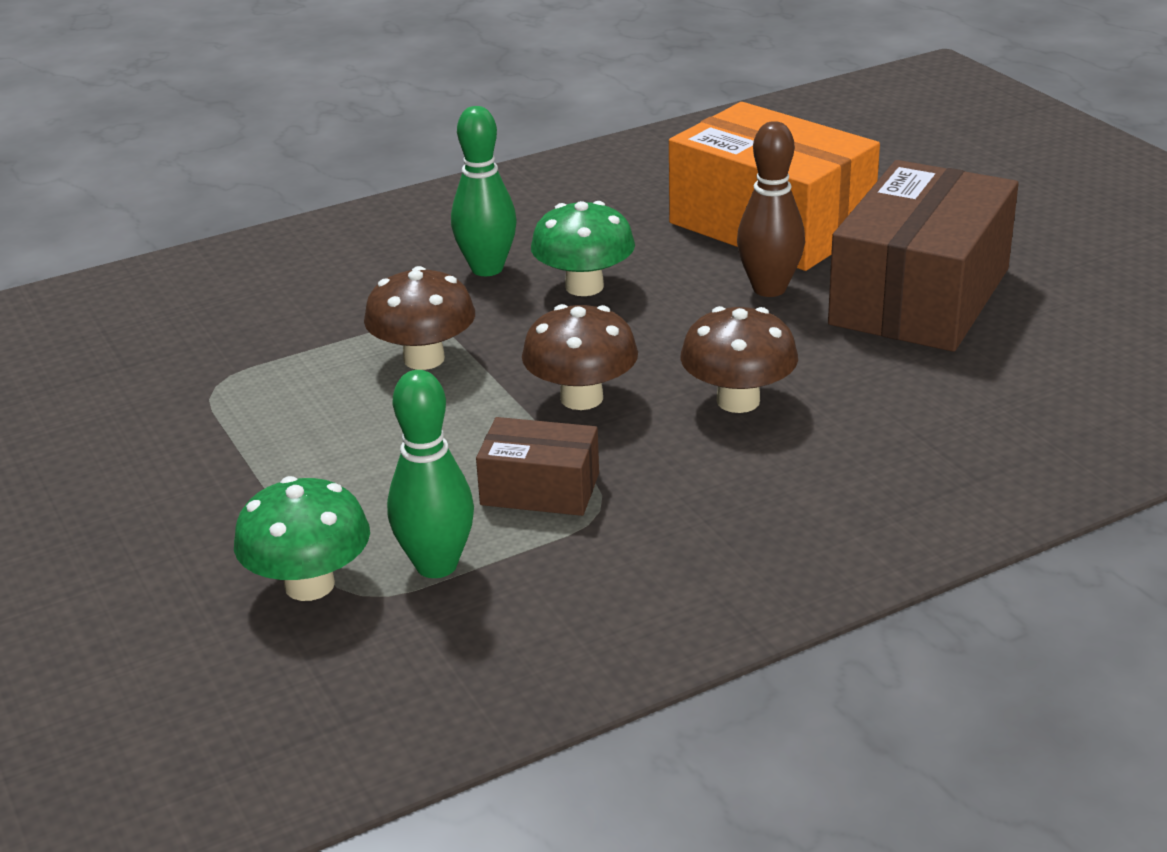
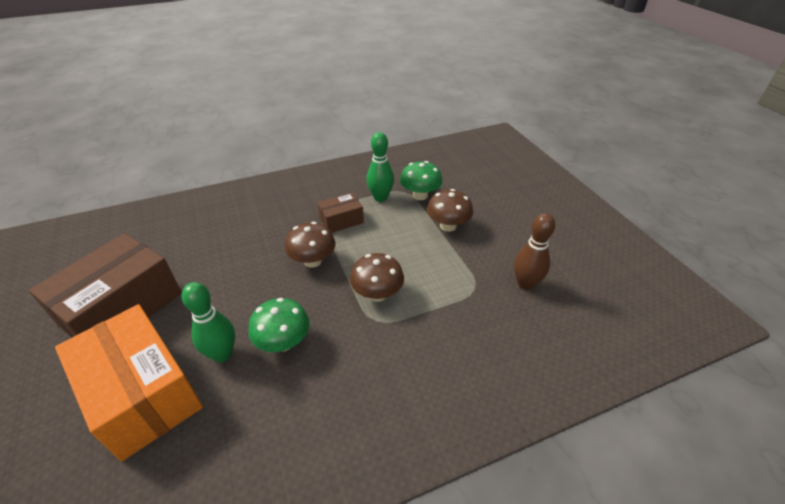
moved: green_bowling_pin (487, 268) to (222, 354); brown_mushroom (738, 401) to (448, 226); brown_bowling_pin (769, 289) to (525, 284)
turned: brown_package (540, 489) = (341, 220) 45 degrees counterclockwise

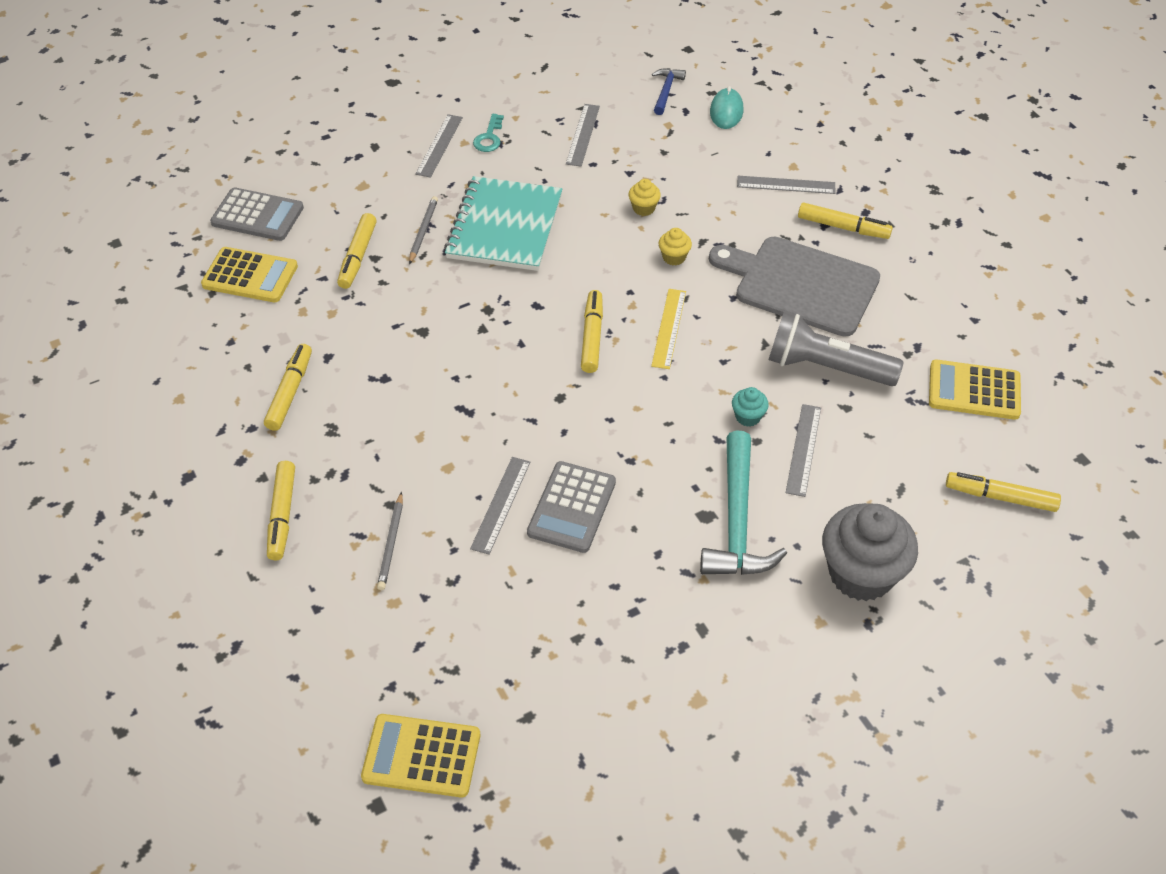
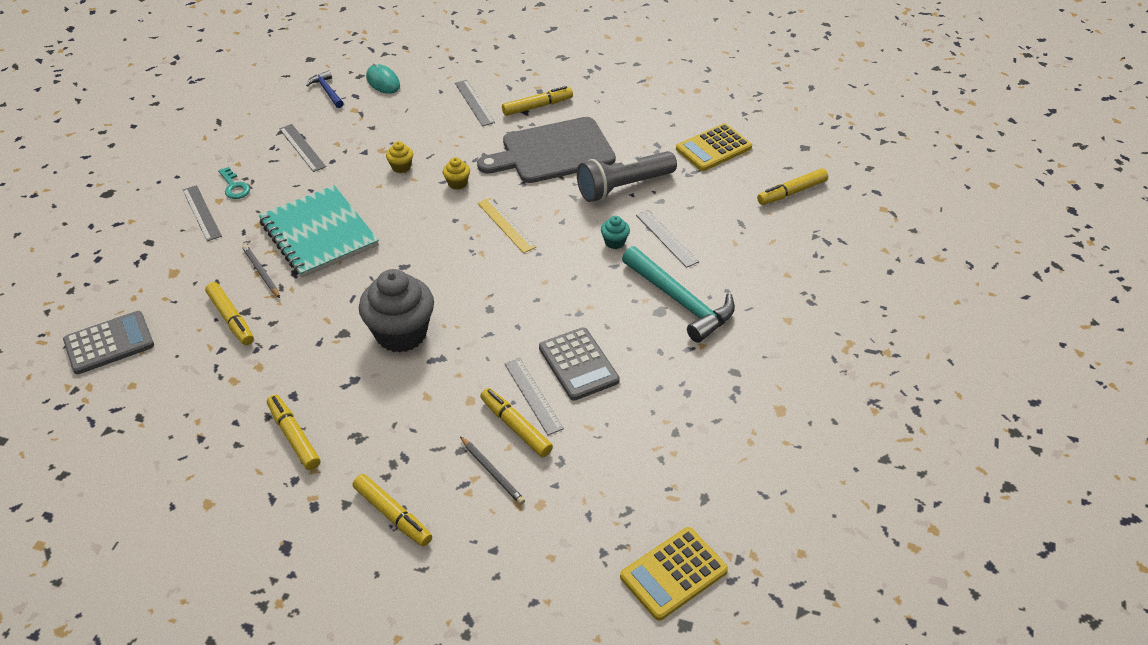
removed: yellow_adding_machine (250, 276)
moved: grey_muffin (861, 574) to (401, 334); yellow_marker_pen (592, 337) to (516, 427)
turned: grey_straightedge (786, 185) = (474, 102) 75 degrees counterclockwise

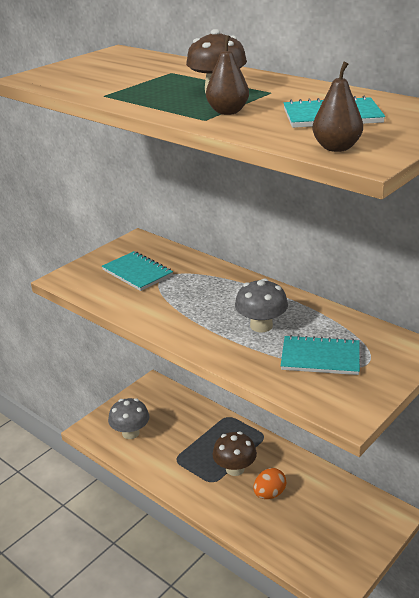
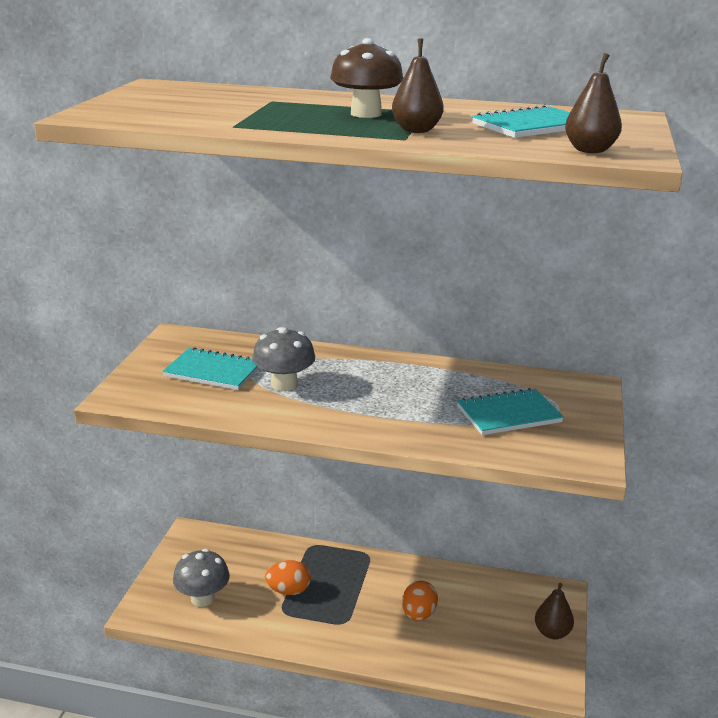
removed: brown_mushroom (235, 469)
added: orange-coloured_egg (288, 591); brown_pear (552, 632)
moved: grey_mushroom (261, 326) to (284, 384)

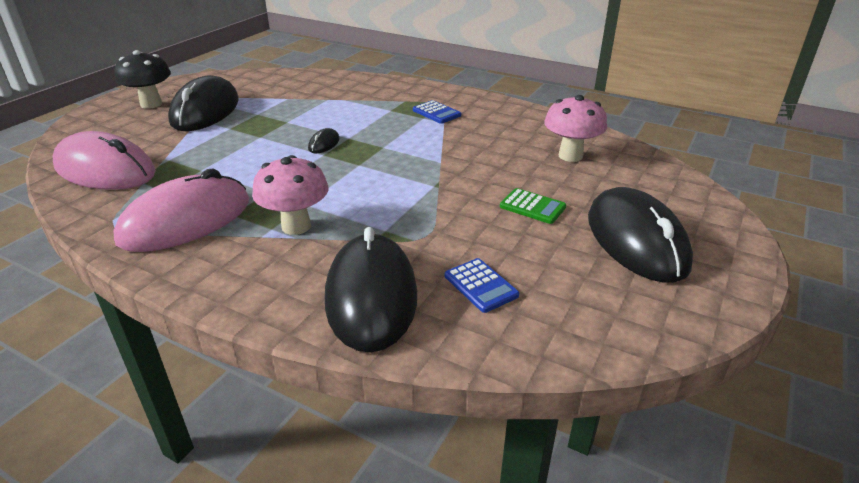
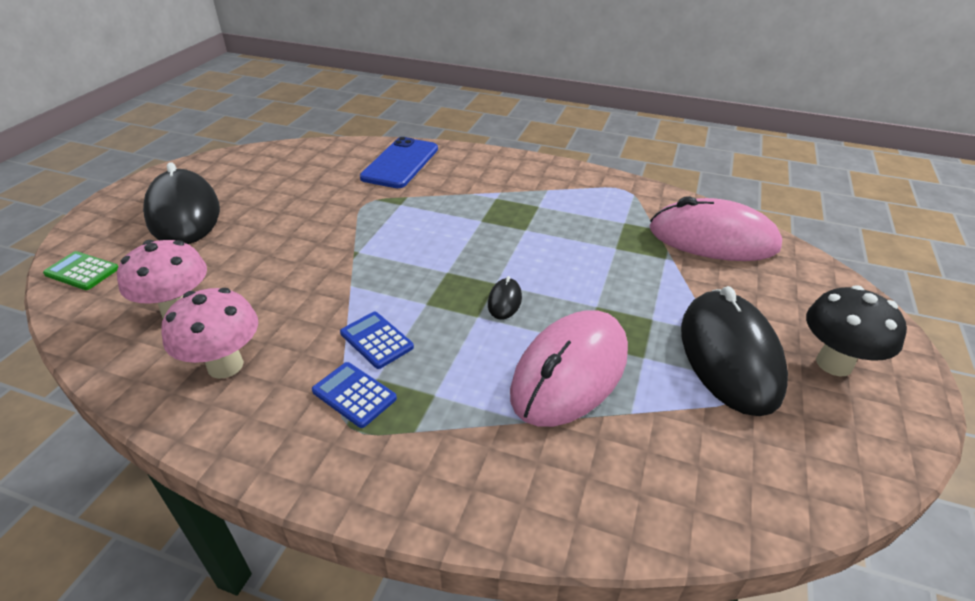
moved: green_adding_machine (532, 207) to (82, 271); rosy_mushroom (296, 226) to (225, 365); cobalt_adding_machine (480, 286) to (376, 340); rosy_computer_mouse (186, 221) to (570, 372)
replaced: black_computer_mouse (371, 296) to cobalt_mobile_phone (400, 163)

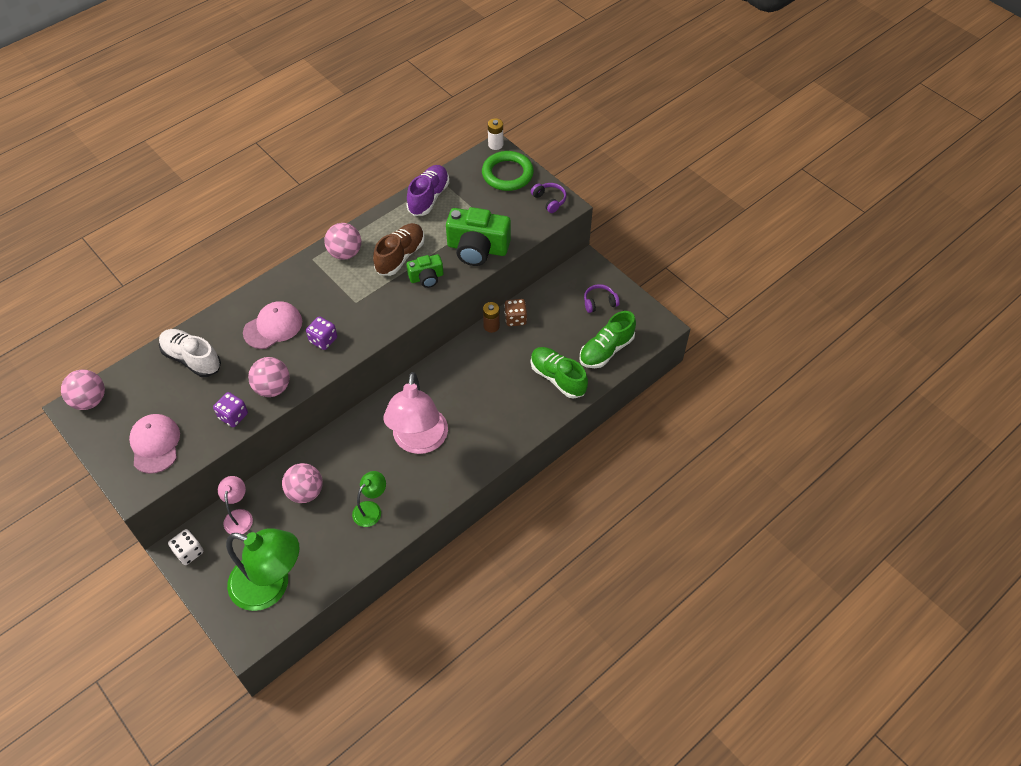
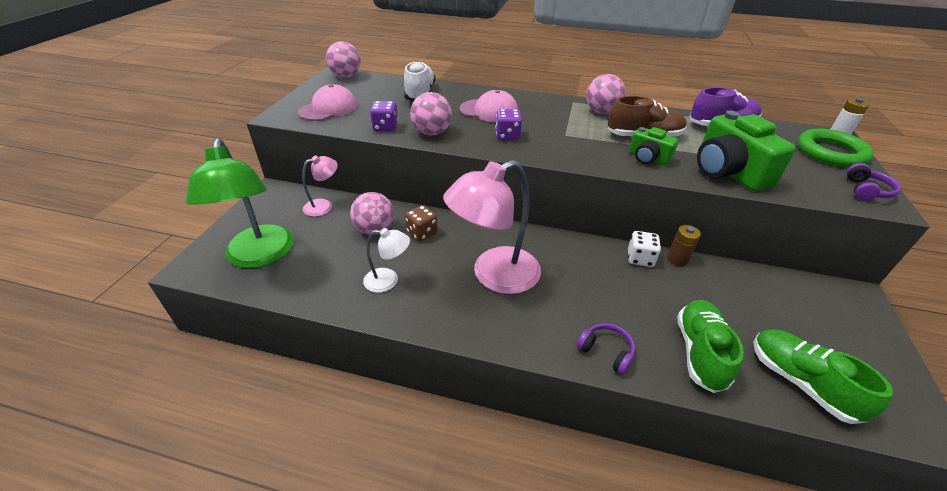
moved: brown_dice (515, 319) to (422, 233); purple_headset (599, 302) to (606, 351); pure_white_dice (189, 552) to (640, 258)
recoloured: green_desk_lamp (371, 509) to pure_white_desk_lamp (388, 281)
turned: green_lace-up_shoe (606, 350) = (801, 382) 45 degrees clockwise

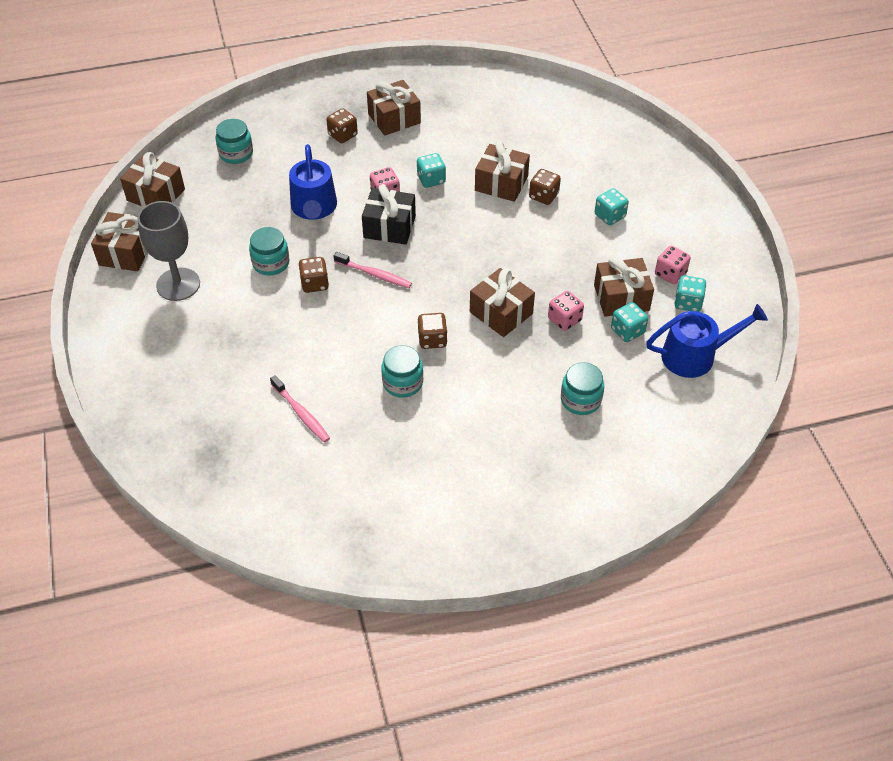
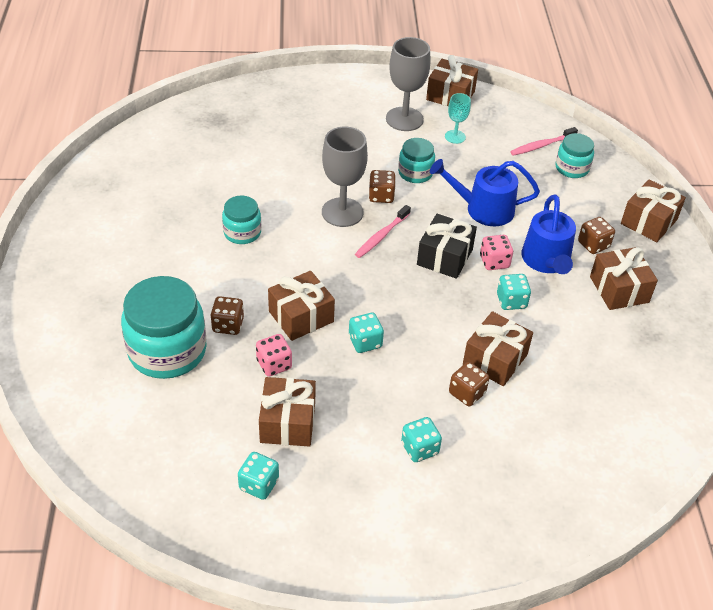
removed: rosy_dice (670, 274)
added: grey_chalice (342, 212); aqua_chalice (455, 137)
moved: brown_dice (432, 339) to (228, 325); aqua_dice (627, 331) to (365, 342); rosy_tooth_brush (301, 413) to (541, 145); cobalt_sprinkling_can (694, 356) to (546, 260); brown_wrapped_gift (156, 195) to (648, 222)
resized: aqua_jar (580, 400) = (167, 351) x1.86

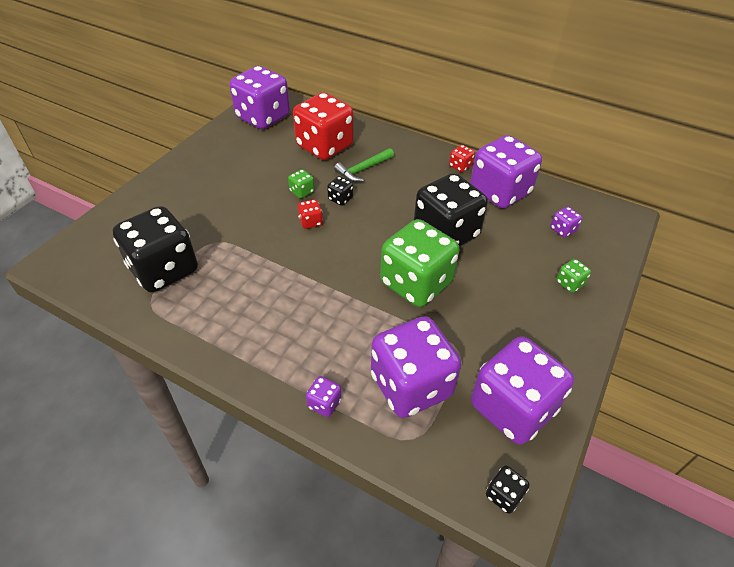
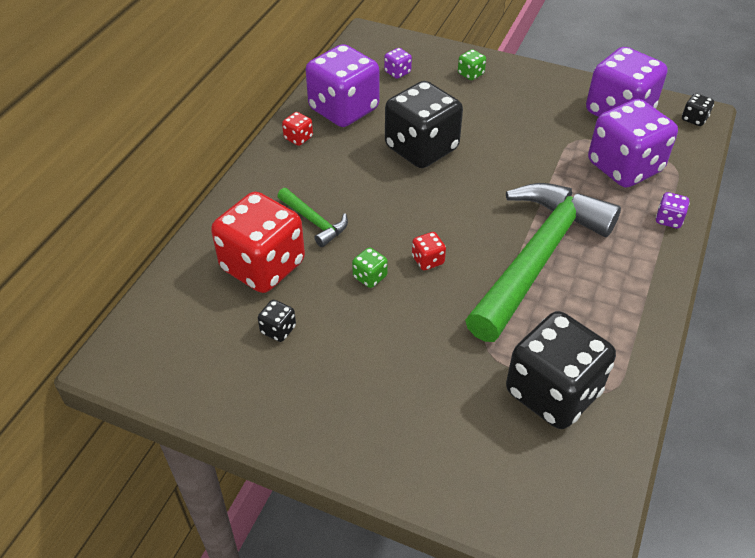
removed: purple_dice (263, 117); green_dice (416, 283)
added: green_carpenter's_hammer (538, 258)
moved: black_dice (340, 199) to (278, 330)

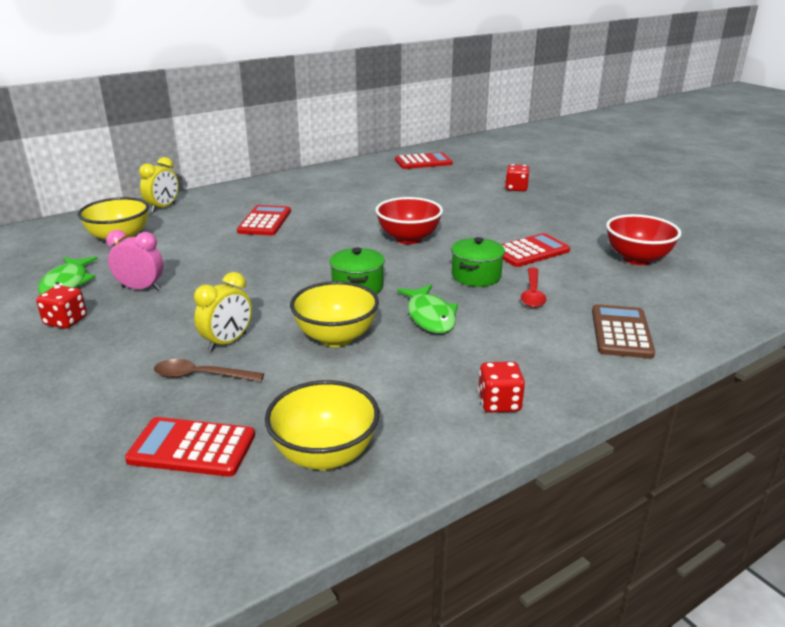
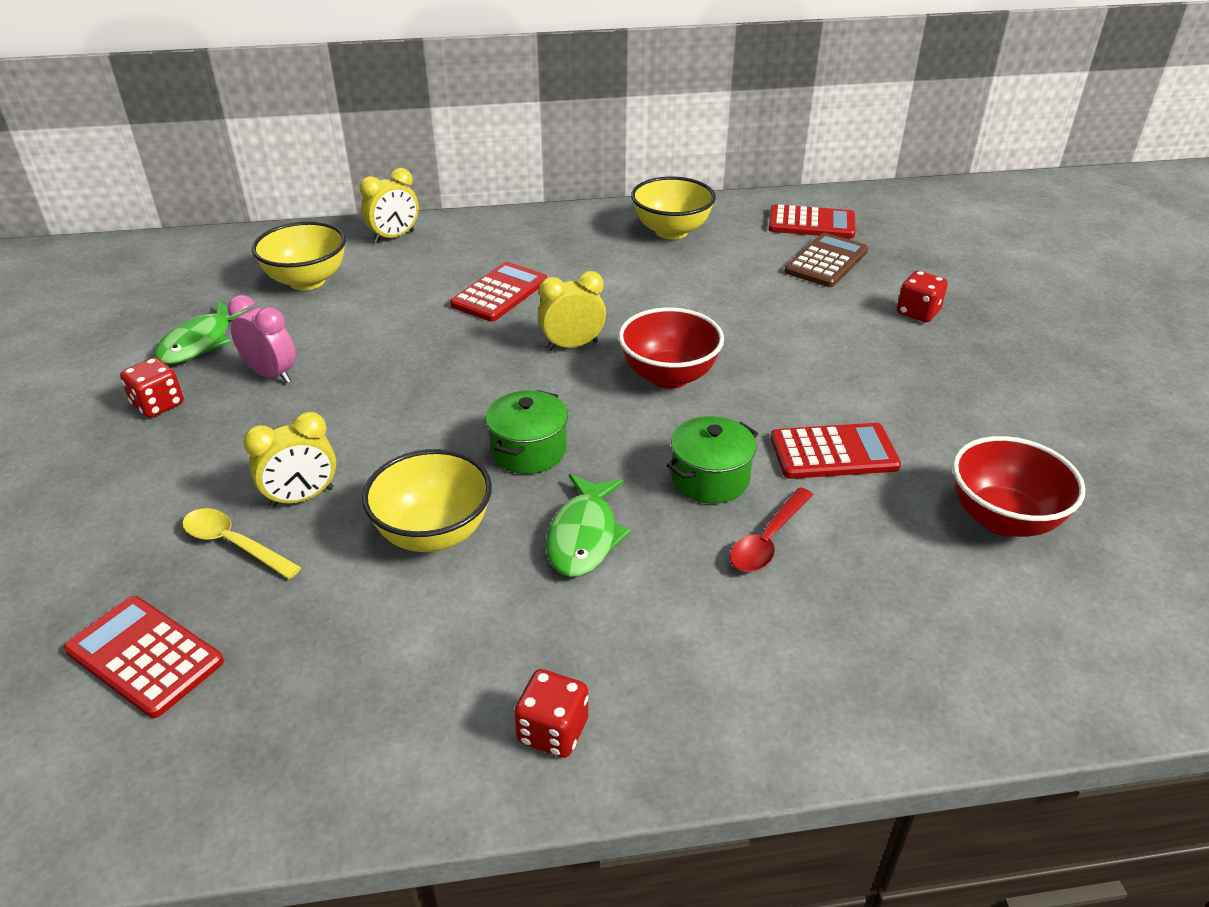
added: yellow_alarm_clock (572, 345)
moved: yellow_serving_bowl (325, 455) to (671, 231); brown_adding_machine (621, 332) to (826, 261)
recoloured: brown_spoon (201, 376) to yellow_spoon (234, 544)

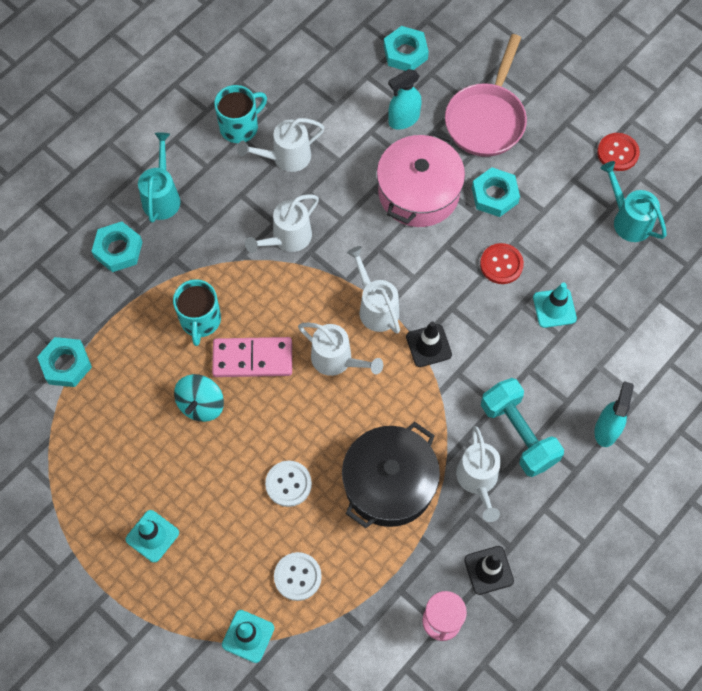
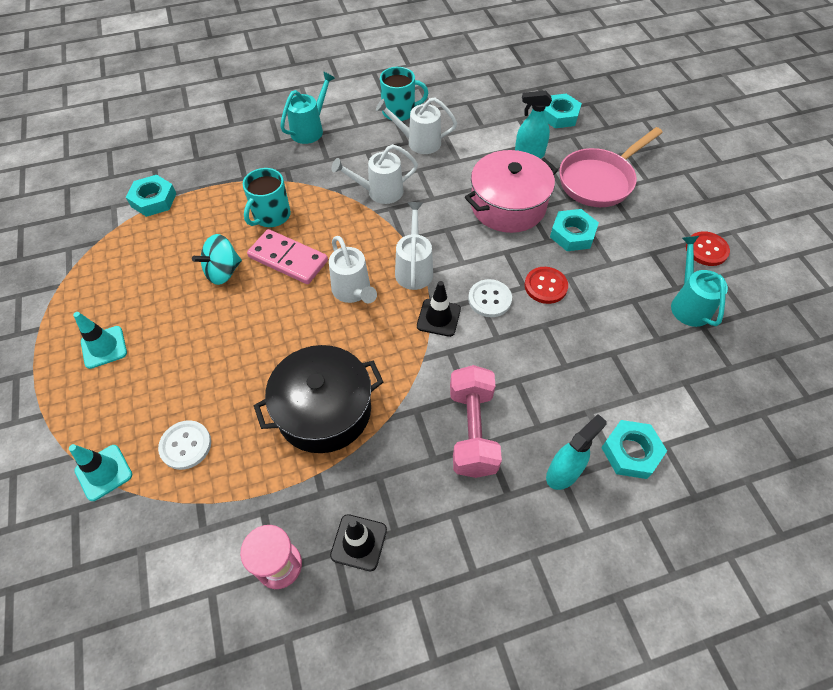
removed: pure_white_sprinkling_can (478, 481); aqua_road_cone (554, 308)
moved: pure_white_button (288, 484) to (489, 299); aqua_hex_nut (118, 250) to (631, 452)
recoloured: aqua_dumbbell (518, 434) to rosy_dumbbell (472, 431)

